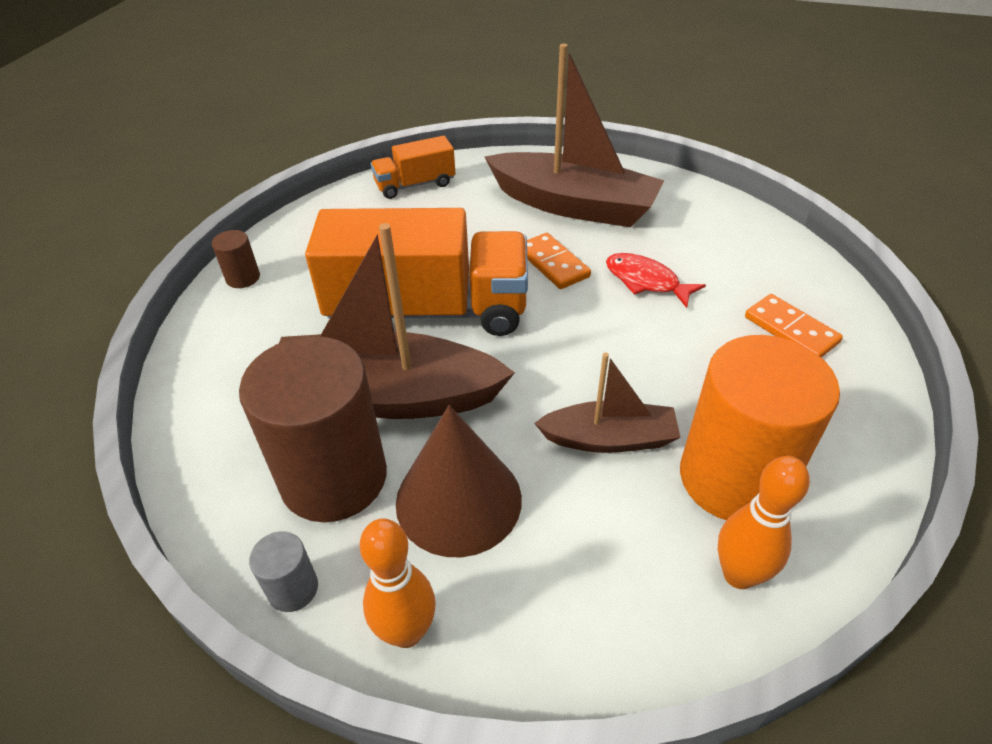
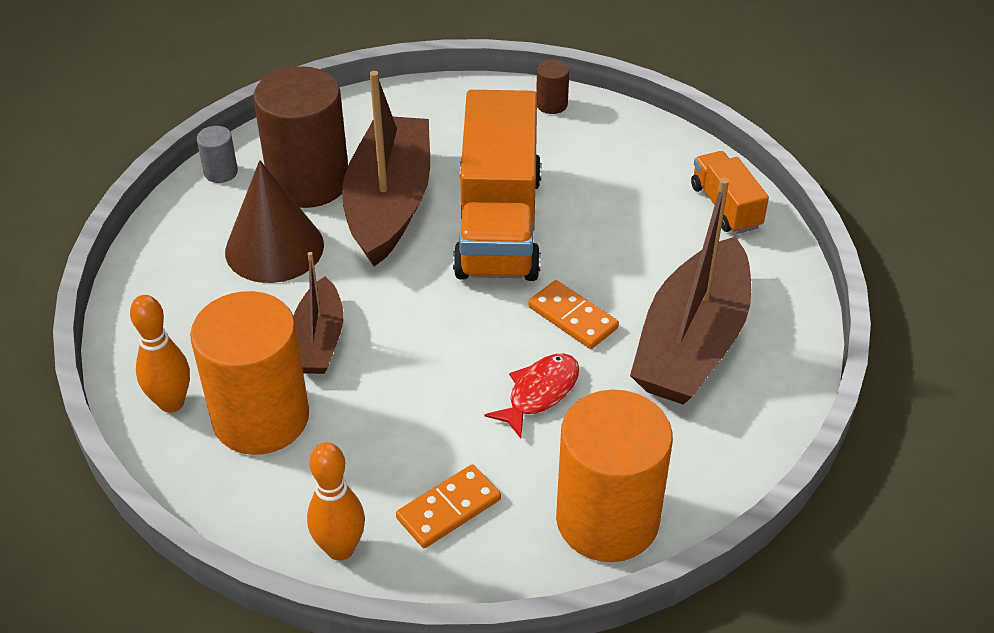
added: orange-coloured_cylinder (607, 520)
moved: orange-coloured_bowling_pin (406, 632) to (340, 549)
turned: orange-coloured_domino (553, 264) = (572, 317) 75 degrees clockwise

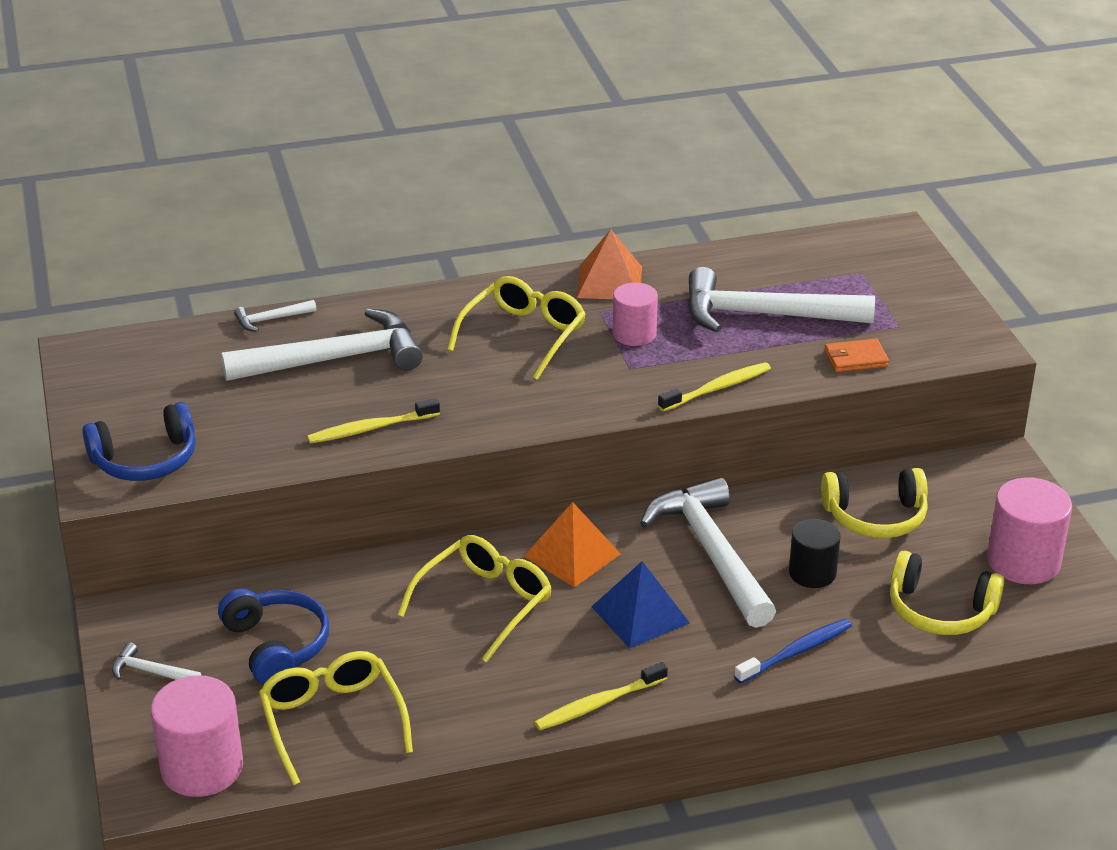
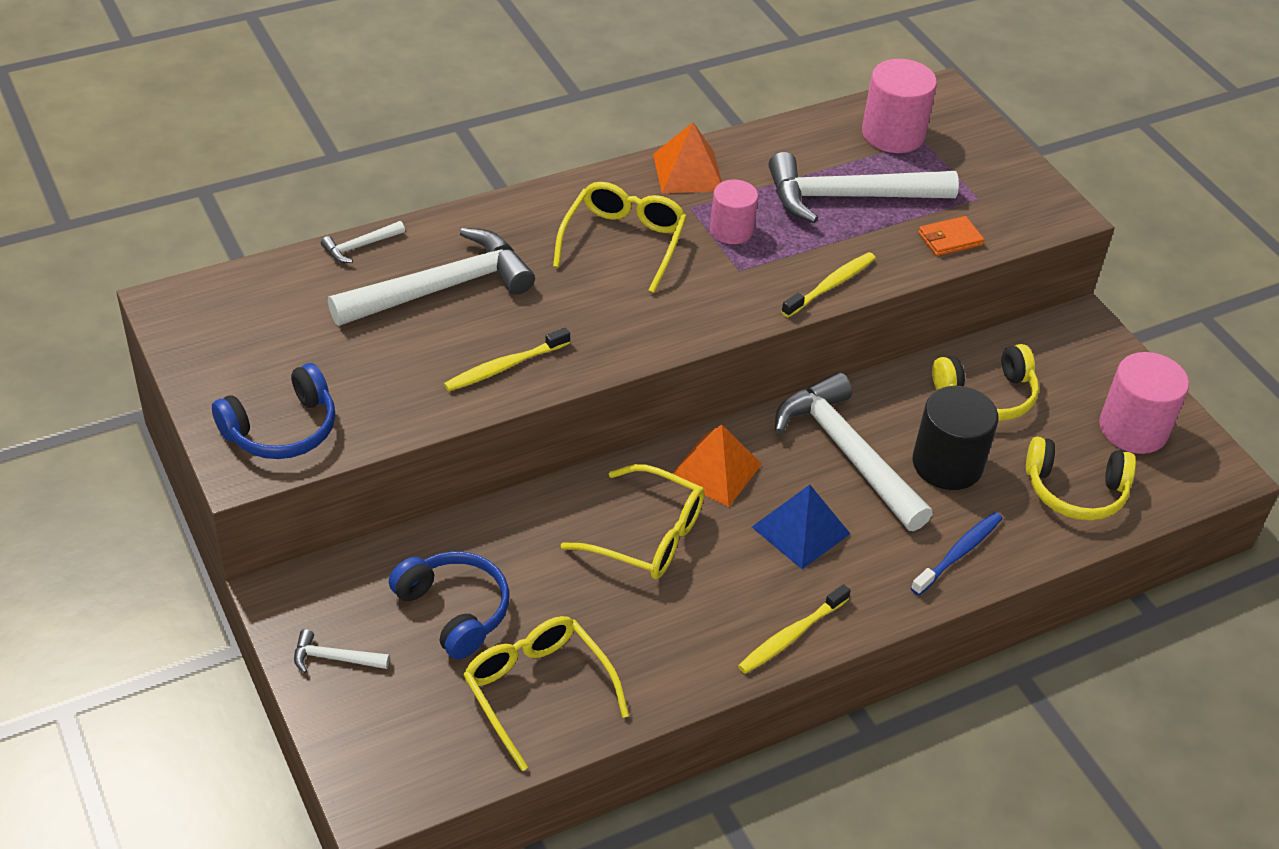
moved: rosy_cylinder (202, 768) to (893, 134)
turned: yellow_spectacles (484, 603) = (647, 536) 90 degrees clockwise
resized: black_cylinder (812, 573) = (947, 464) x1.55

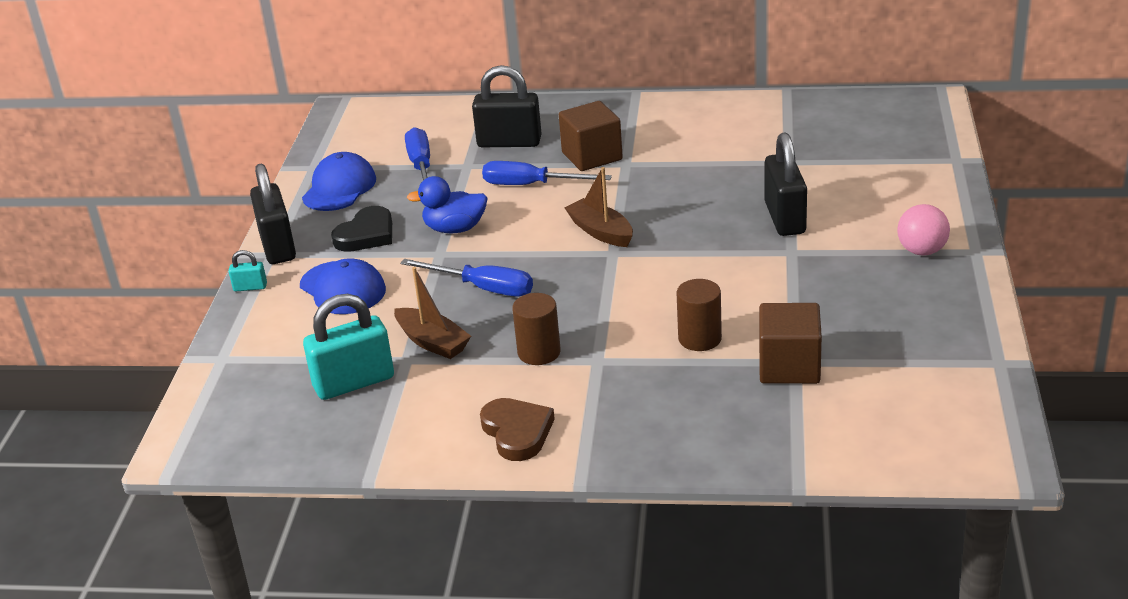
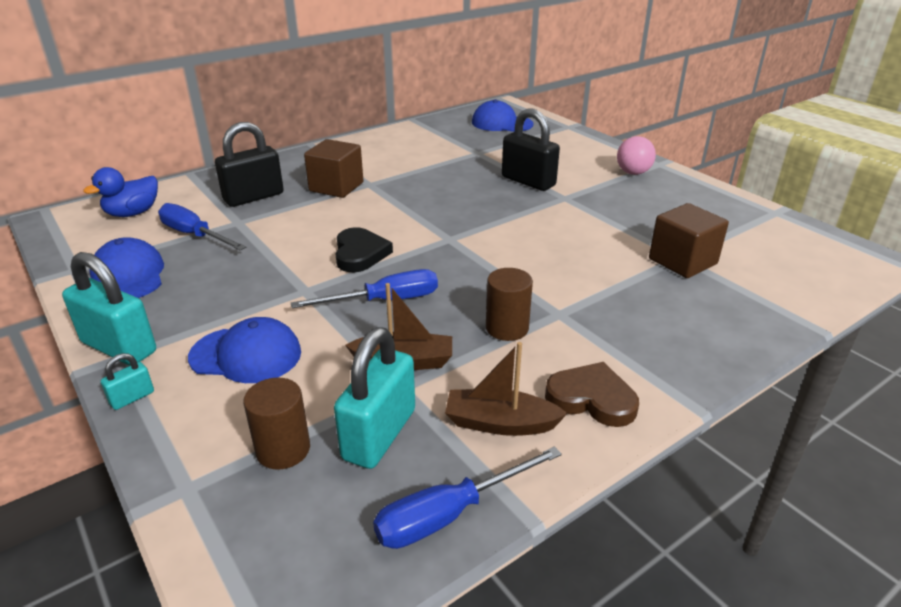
added: cobalt_cap (501, 123)
moved: cobalt_toy_duck (455, 229) to (133, 213); brown_cylinder (699, 339) to (283, 449); black_heart (366, 234) to (360, 254); cobalt_flat_screwdriver (531, 185) to (450, 514); brown_sailboat (601, 232) to (500, 423)
recoloured: black_small_lock (278, 246) to aqua_small_lock (119, 347)

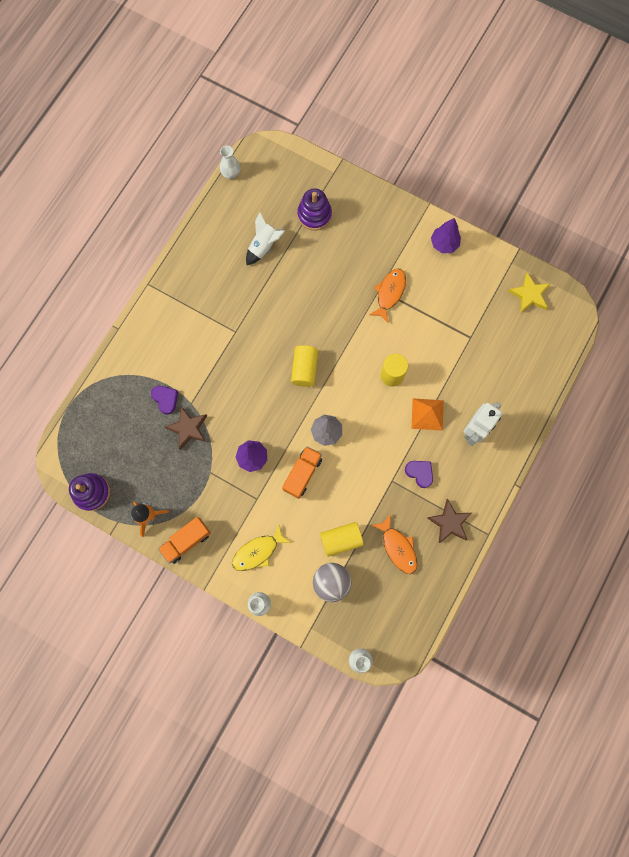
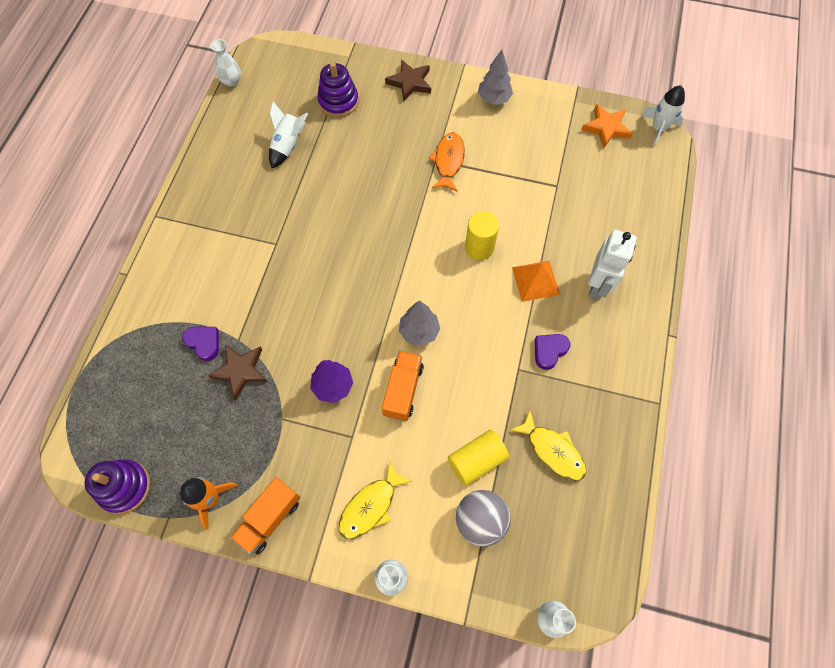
removed: yellow_cylinder (305, 369)
added: pure_white_rocket (658, 129)
moved: brown_five-pointed_star (449, 522) to (410, 82)
recoloured: purple_toy_tree (444, 244) to grey_toy_tree (494, 99); orange-coloured_fish (398, 547) to yellow_fish (552, 450); yellow_five-pointed_star (529, 295) to orange-coloured_five-pointed_star (606, 128)
turned: purple_heart (419, 473) = (549, 351) 75 degrees counterclockwise

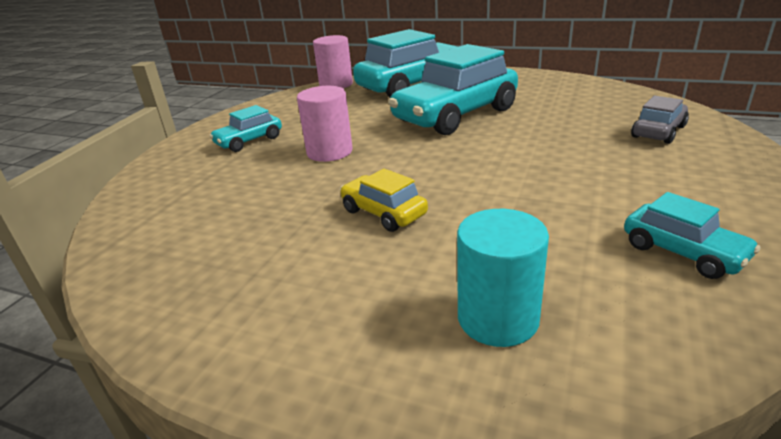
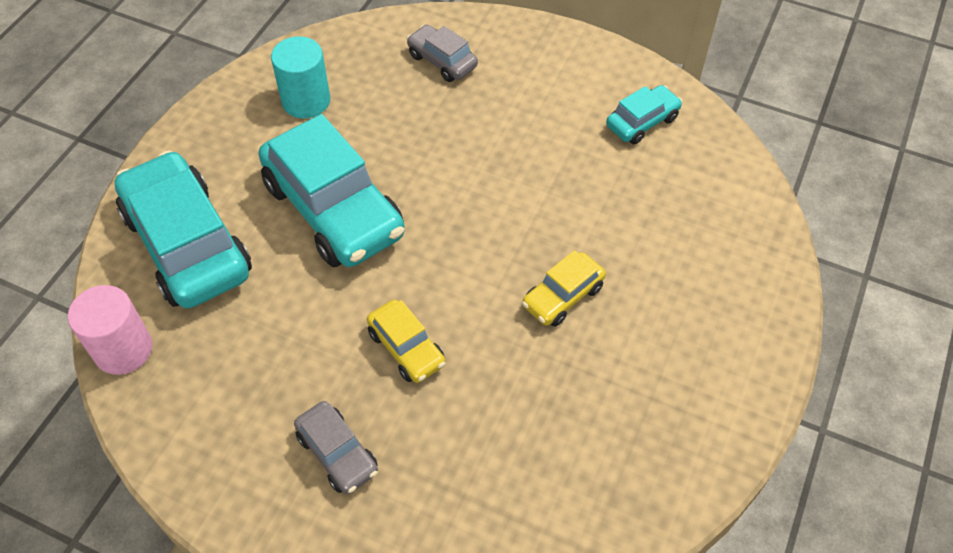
moved: aqua_cylinder (498, 318) to (306, 101)
replaced: rosy_cylinder (329, 152) to yellow_car (406, 348)
recoloured: aqua_car (249, 141) to grey_car (337, 453)

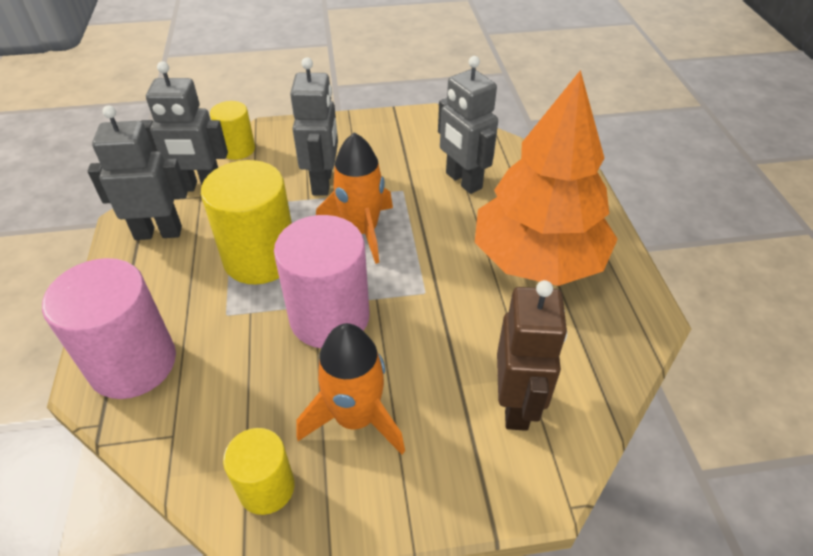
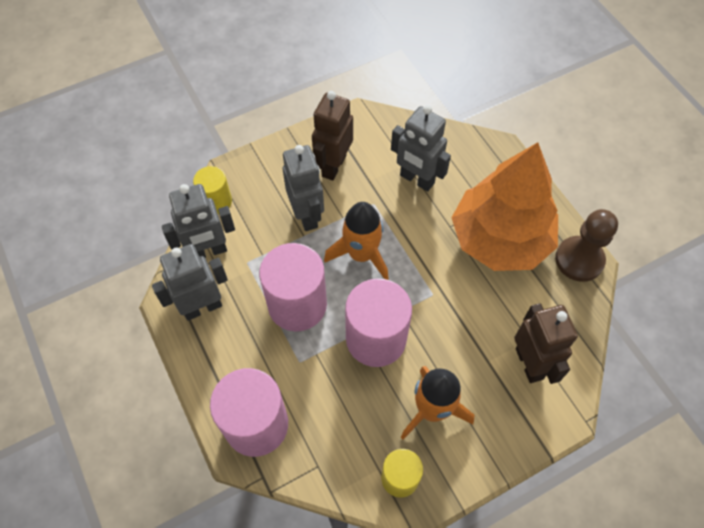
added: brown_robot_figure (333, 166); brown_game_pawn (579, 260)
recoloured: yellow_cylinder (260, 258) to rosy_cylinder (297, 304)

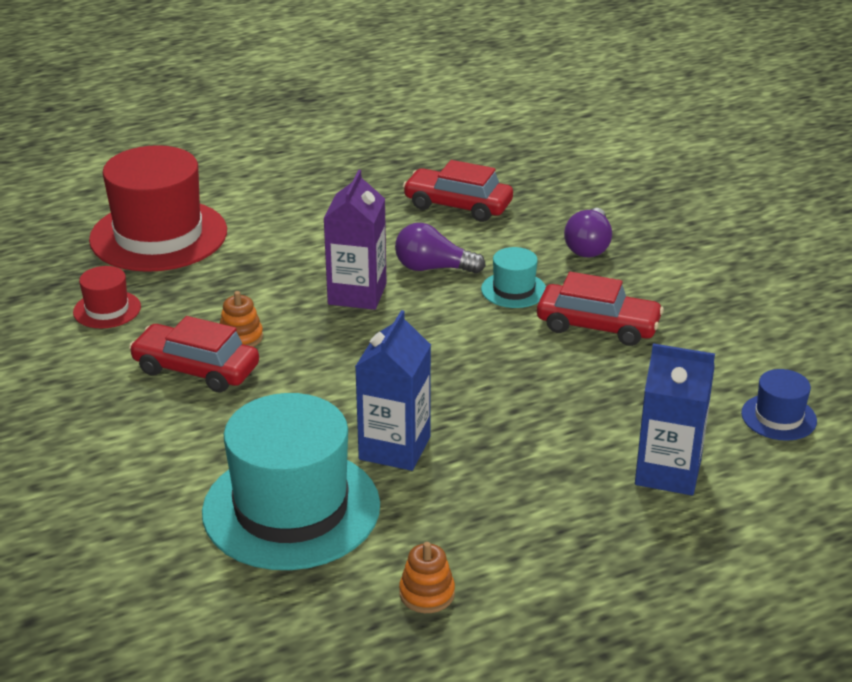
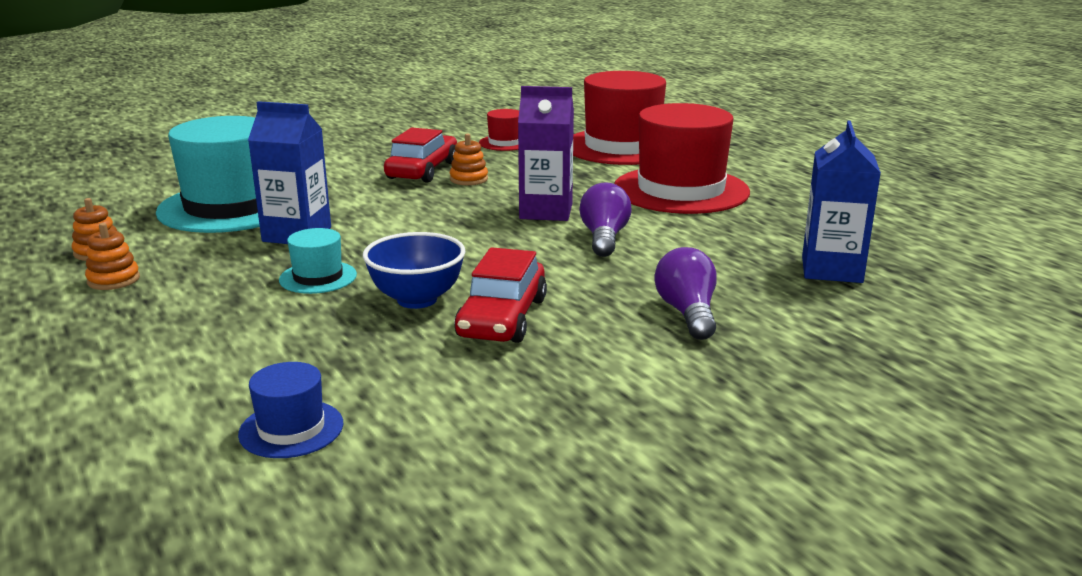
removed: crimson_car (458, 205)
added: orange-coloured_stacking_rings (113, 280); cobalt_serving_bowl (417, 299); crimson_hat (681, 190)
moved: aqua_hat (513, 290) to (318, 277); cobalt_juice_carton (668, 472) to (831, 269)
turned: purple_lightbulb (588, 246) = (687, 313) 75 degrees clockwise

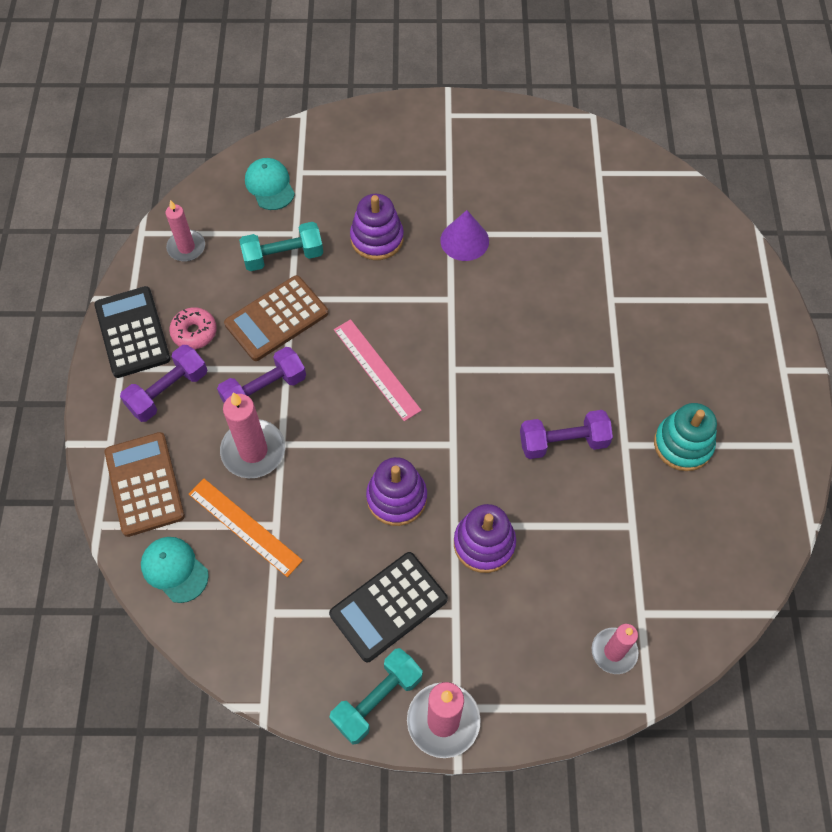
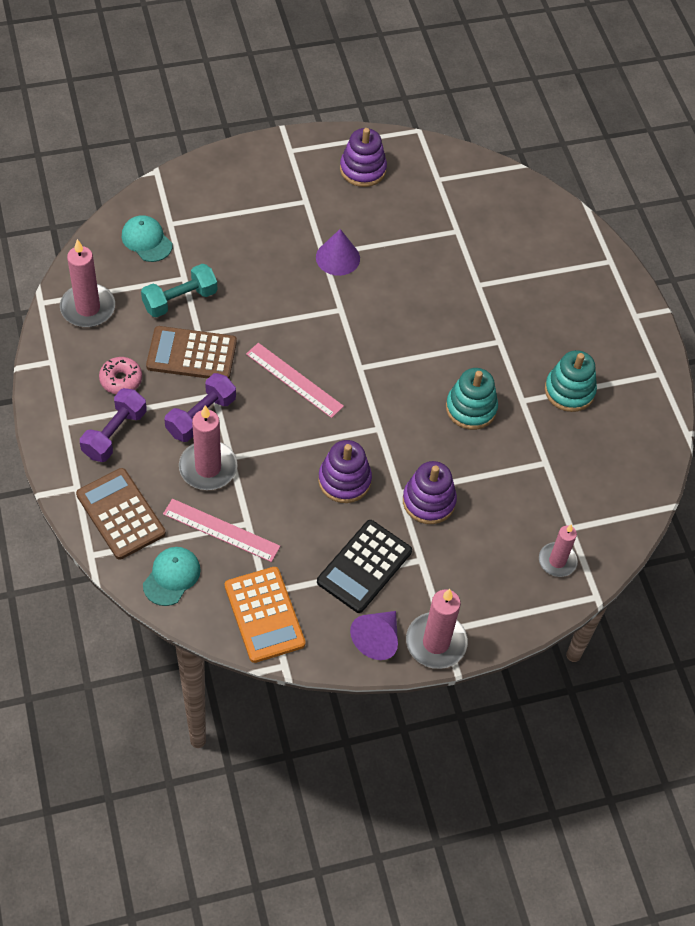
removed: black_adding_machine (132, 332)
added: orange-coloured_adding_machine (264, 615)
moved: purple_stacking_rings (377, 238) to (363, 169)
replaced: aqua_dumbbell (377, 699) to purple_cone_shape (377, 639); purple_dumbbell (563, 442) to aqua_stacking_rings (471, 408)
recoloured: orange-coloured_straightedge (244, 527) to rosy_straightedge (221, 530)
turned: aqua_cap (174, 569) = (171, 577) 90 degrees clockwise; brown_adding_machine (276, 318) = (191, 354) 60 degrees clockwise
resized: rosy_wax_candle (186, 247) = (88, 308) x1.52

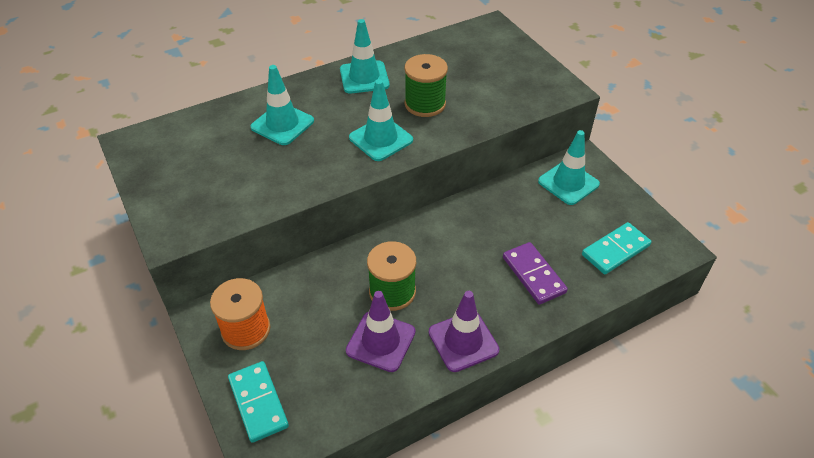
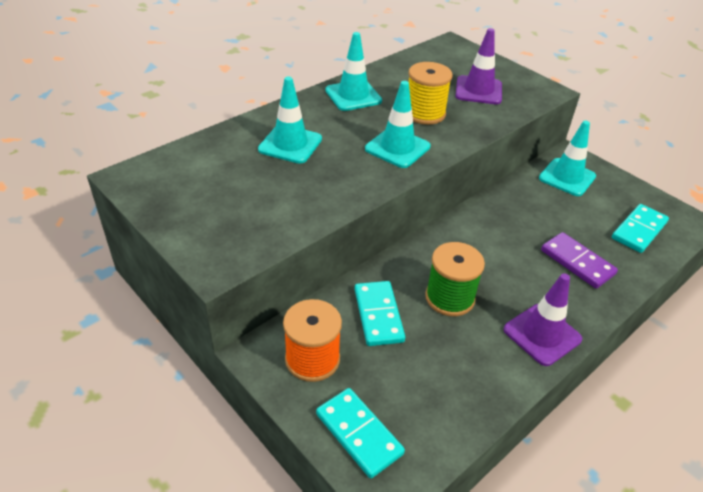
added: aqua_domino (378, 315)
moved: purple_road_cone (381, 341) to (478, 90)
recoloured: green_bobbin (425, 104) to yellow_bobbin (424, 113)

